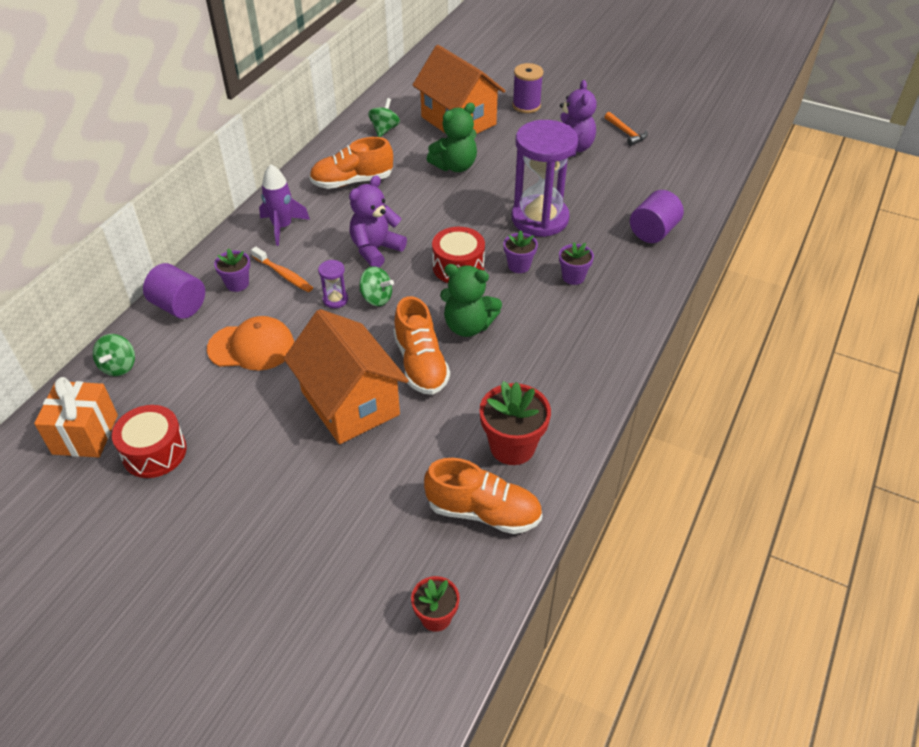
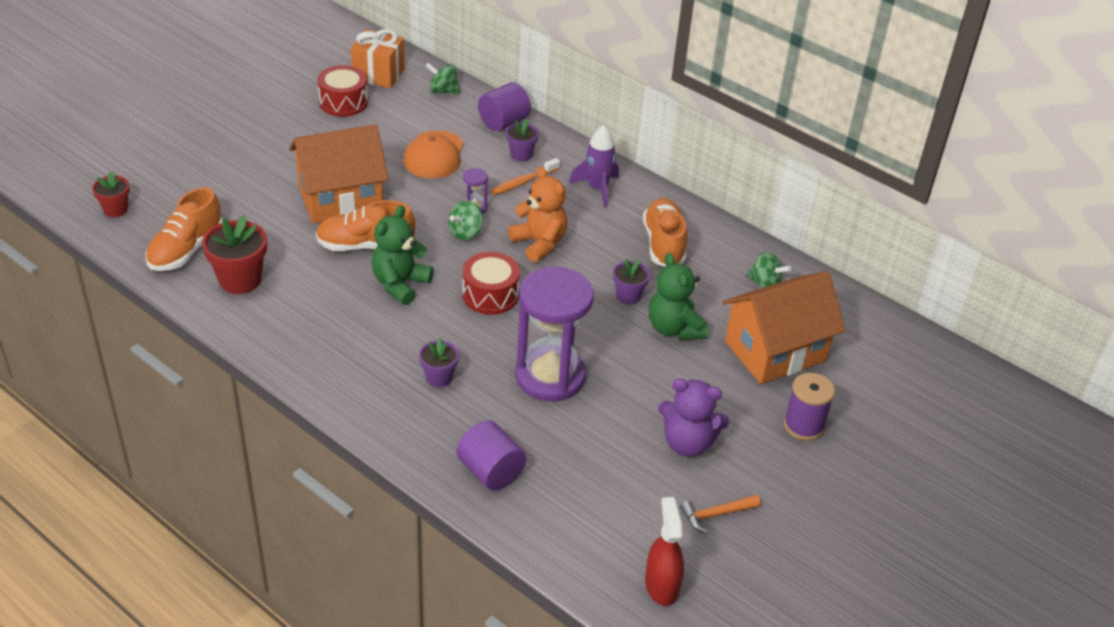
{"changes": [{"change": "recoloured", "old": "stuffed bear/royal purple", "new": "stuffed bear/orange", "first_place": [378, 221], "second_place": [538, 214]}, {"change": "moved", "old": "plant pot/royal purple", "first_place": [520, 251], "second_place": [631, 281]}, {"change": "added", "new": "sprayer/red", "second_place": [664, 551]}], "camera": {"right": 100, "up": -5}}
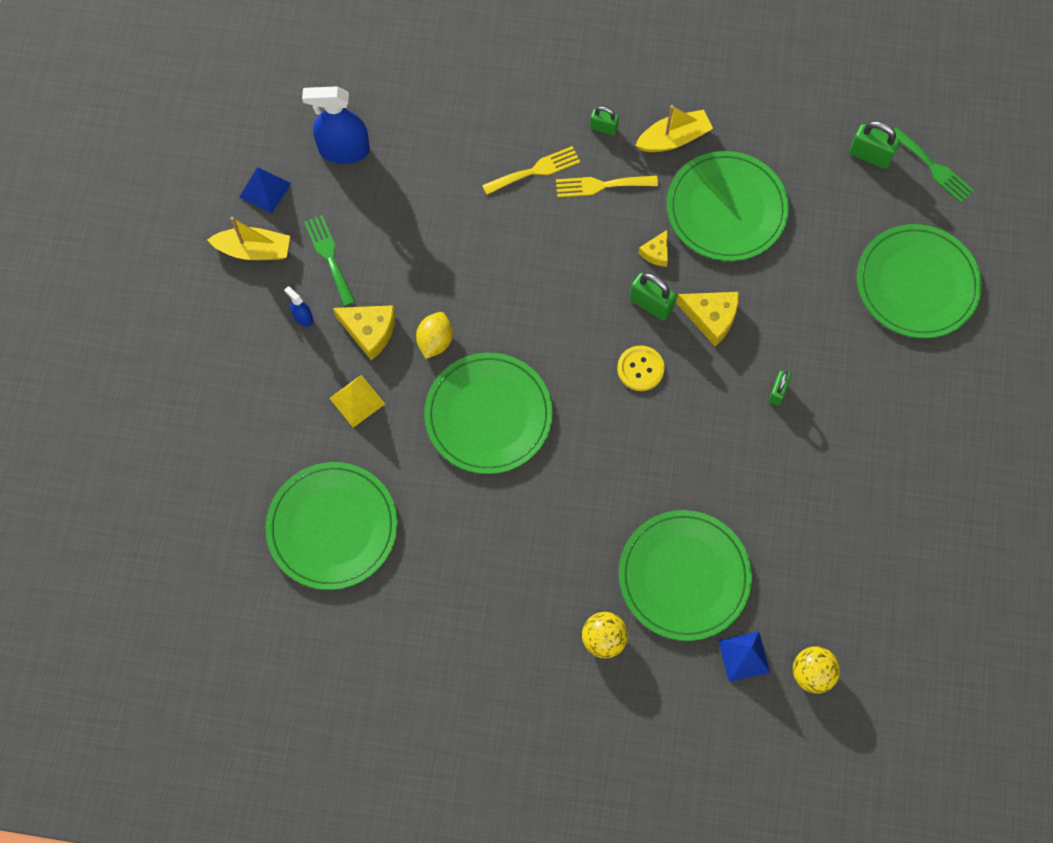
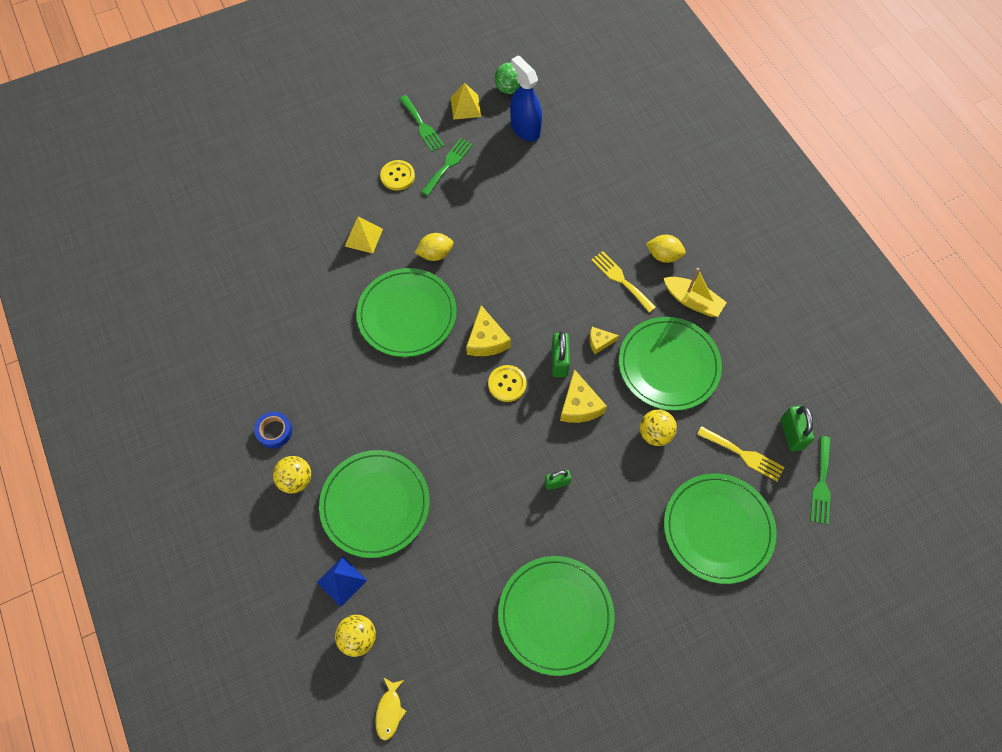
{"changes": [{"change": "replaced", "old": "toy boat/golden", "new": "fork/emerald", "first_place": [248, 238], "second_place": [422, 123]}, {"change": "recoloured", "old": "solid pyramid/blue", "new": "solid pyramid/golden", "first_place": [265, 190], "second_place": [466, 101]}, {"change": "moved", "old": "flat dish/emerald", "first_place": [332, 526], "second_place": [556, 616]}, {"change": "replaced", "old": "sprayer/blue", "new": "shirt button/golden", "first_place": [298, 306], "second_place": [397, 175]}, {"change": "moved", "old": "cheese/golden", "first_place": [364, 332], "second_place": [488, 330]}, {"change": "moved", "old": "fork/golden", "first_place": [531, 170], "second_place": [740, 453]}, {"change": "replaced", "old": "lock/emerald", "new": "lemon/golden", "first_place": [604, 120], "second_place": [666, 249]}, {"change": "added", "new": "tape/blue", "second_place": [273, 429]}, {"change": "added", "new": "fish/golden", "second_place": [391, 708]}, {"change": "added", "new": "play ball/emerald", "second_place": [507, 78]}, {"change": "added", "new": "play ball/golden", "second_place": [658, 427]}], "camera": {"right": 55, "up": -5}}
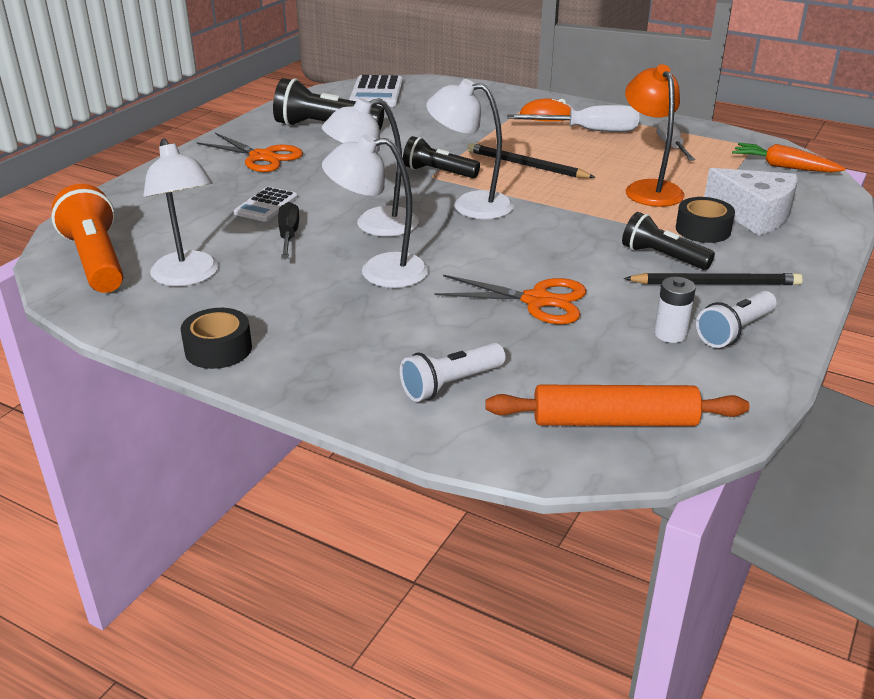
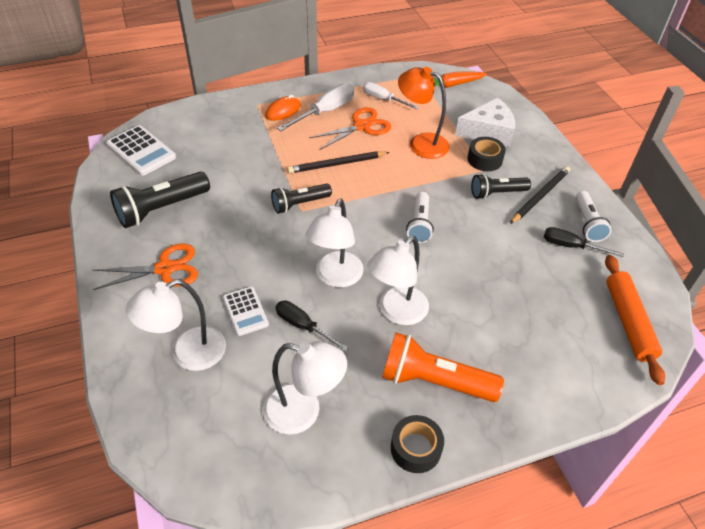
{"changes": [{"change": "moved", "old": "torch/orange", "first_place": [87, 238], "second_place": [443, 367]}, {"change": "moved", "old": "torch/white", "first_place": [453, 372], "second_place": [420, 217]}, {"change": "moved", "old": "desk lamp/white", "first_place": [470, 149], "second_place": [176, 325]}, {"change": "moved", "old": "shears/orange", "first_place": [510, 299], "second_place": [350, 128]}, {"change": "turned", "old": "rolling pin/orange", "first_place": [617, 405], "second_place": [635, 320], "degrees": -45}, {"change": "replaced", "old": "power cell/white", "new": "flat screwdriver/jet-black", "first_place": [675, 310], "second_place": [584, 242]}], "camera": {"right": -50, "up": 15}}
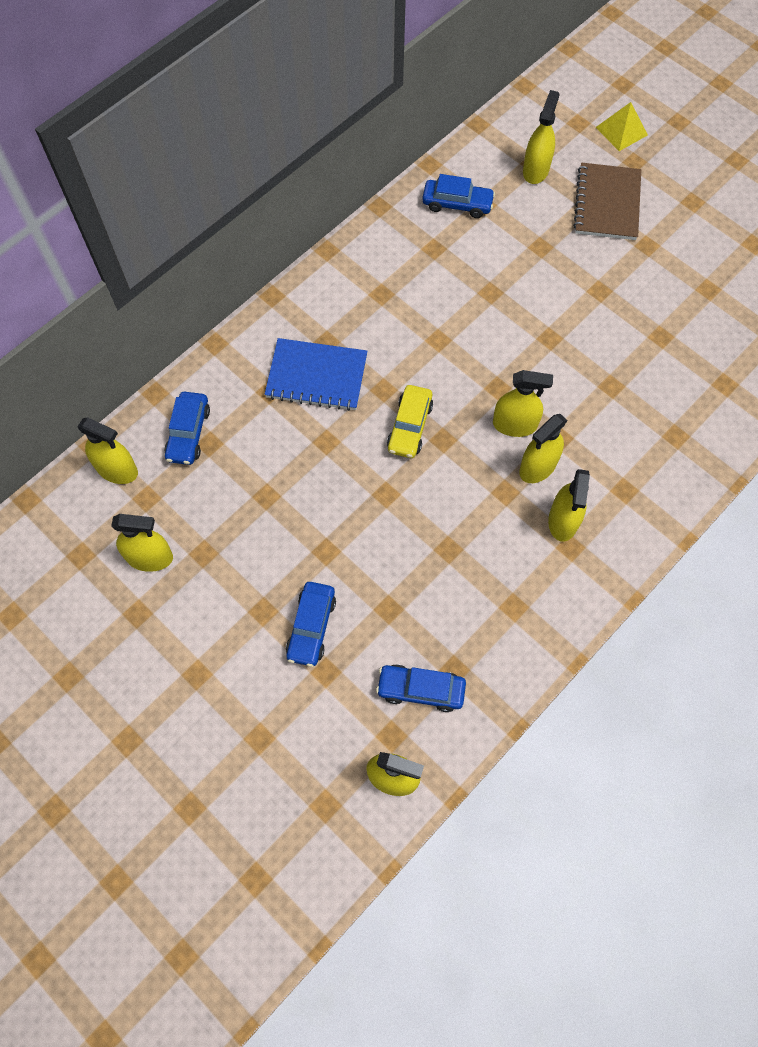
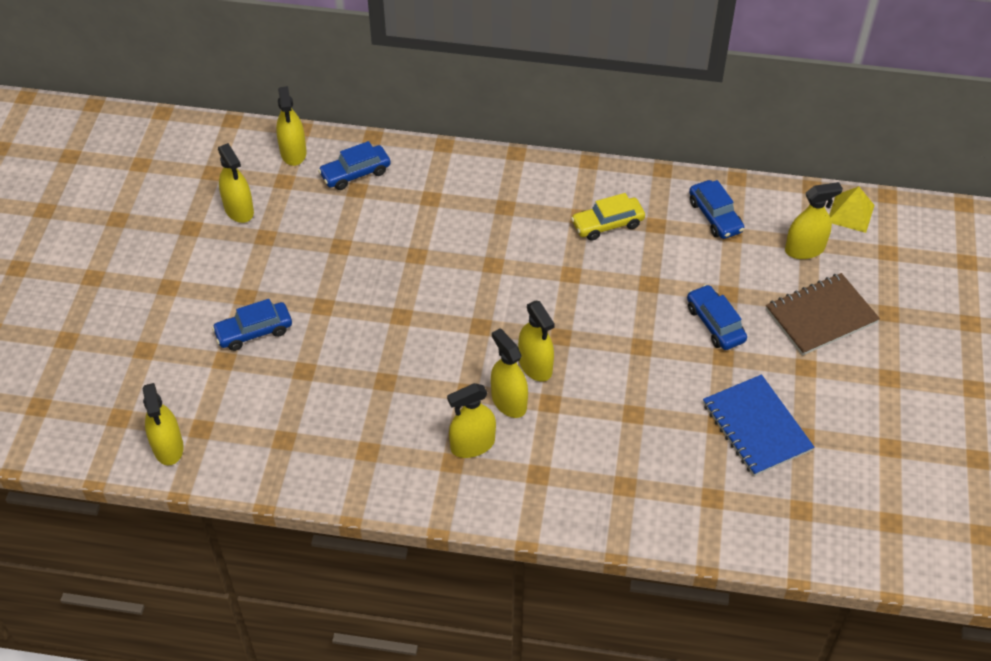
{"changes": [{"change": "moved", "old": "notepad/blue", "first_place": [316, 374], "second_place": [758, 425]}, {"change": "moved", "old": "car/blue", "first_place": [421, 688], "second_place": [717, 317]}, {"change": "moved", "old": "car/golden", "first_place": [410, 421], "second_place": [608, 217]}, {"change": "turned", "old": "sprayer/golden", "first_place": [543, 448], "second_place": [509, 373], "degrees": 45}, {"change": "moved", "old": "solid pyramid/golden", "first_place": [622, 126], "second_place": [851, 209]}], "camera": {"right": 55, "up": -15}}
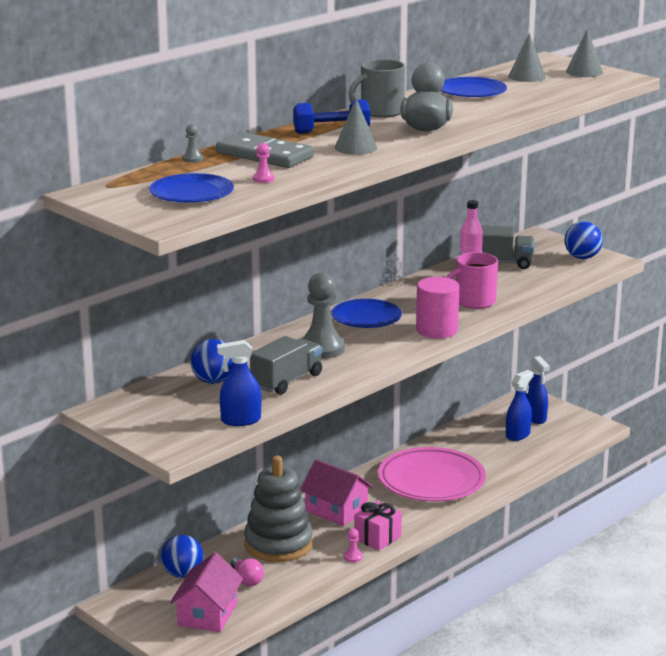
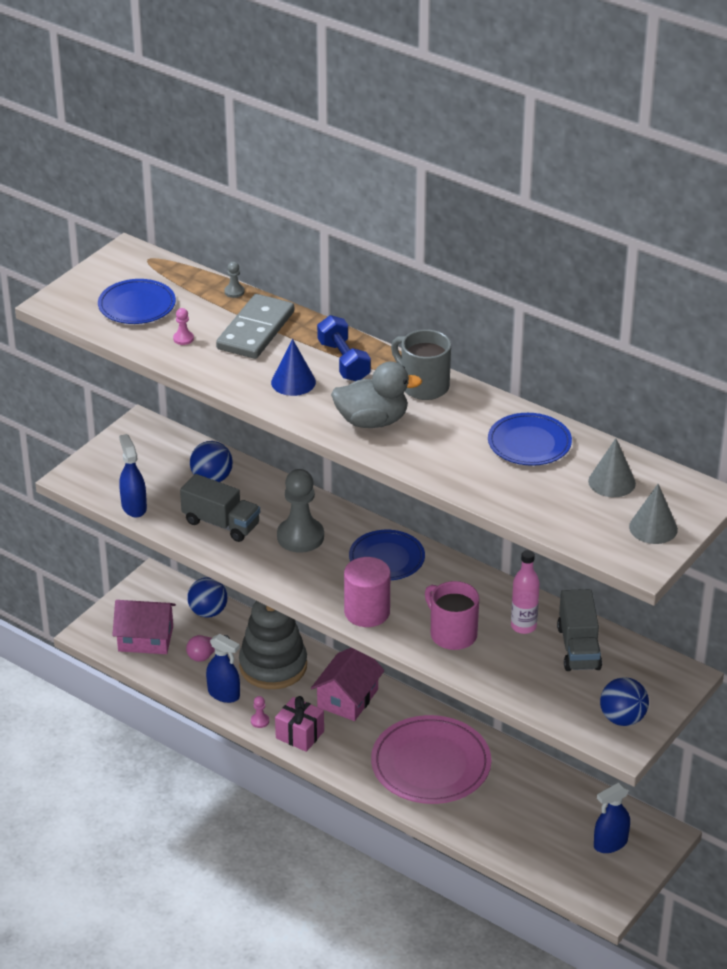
{"changes": [{"change": "recoloured", "old": "cone/grey", "new": "cone/blue", "first_place": [356, 126], "second_place": [293, 367]}, {"change": "moved", "old": "sprayer/blue", "first_place": [520, 405], "second_place": [223, 668]}], "camera": {"right": 80, "up": 15}}
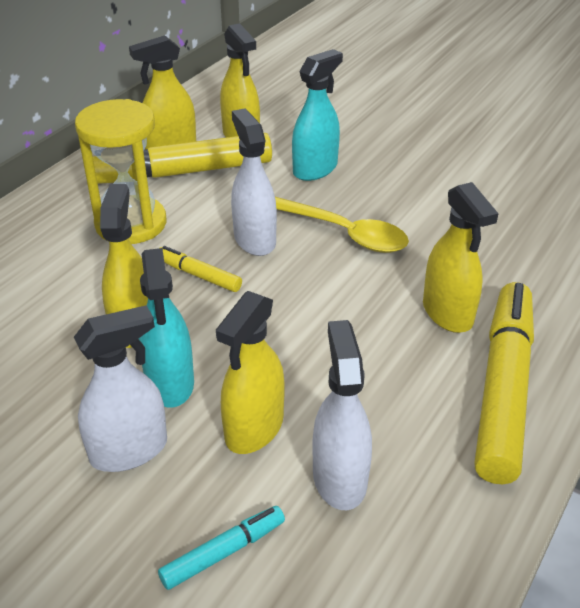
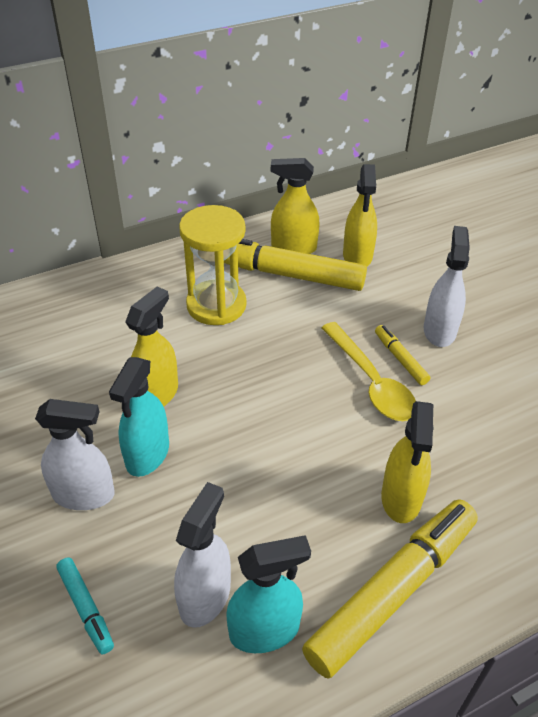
{"changes": [{"change": "turned", "old": "marker/teal", "first_place": [221, 548], "second_place": [85, 605], "degrees": 60}, {"change": "moved", "old": "marker/golden", "first_place": [201, 269], "second_place": [402, 355]}, {"change": "removed", "old": "sprayer/golden", "first_place": [250, 372]}, {"change": "moved", "old": "sprayer/white", "first_place": [254, 182], "second_place": [447, 286]}, {"change": "moved", "old": "sprayer/teal", "first_place": [317, 115], "second_place": [268, 594]}], "camera": {"right": 30, "up": 5}}
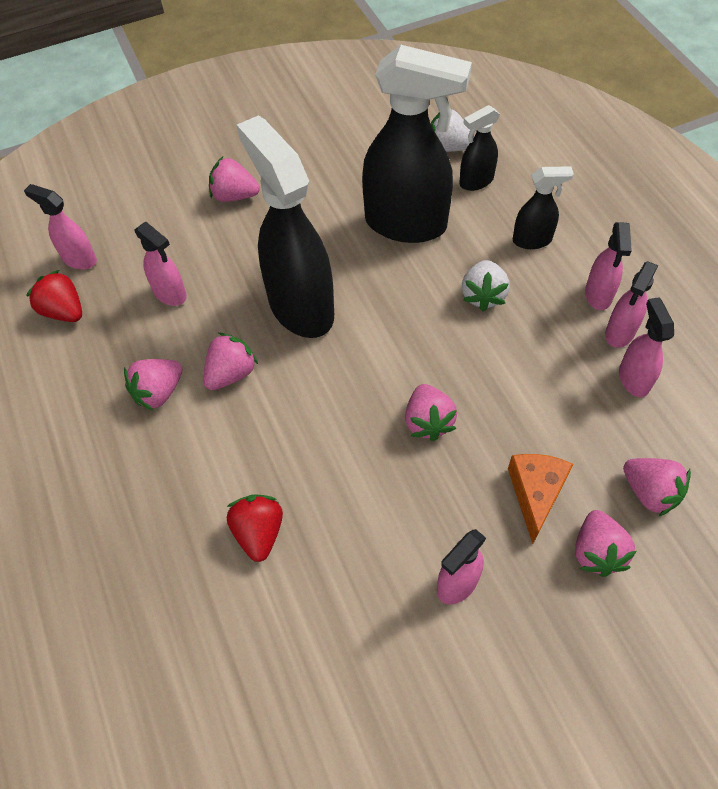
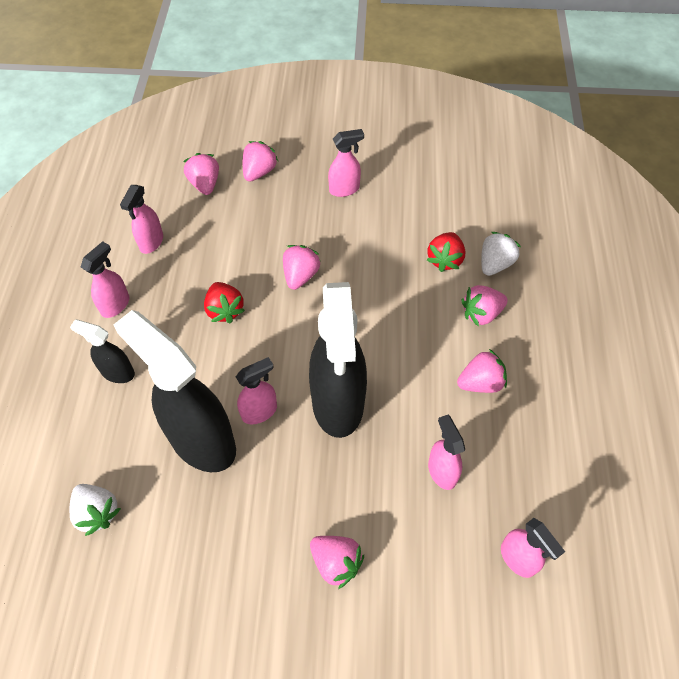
{"changes": [{"change": "moved", "old": "strawberry/red", "first_place": [54, 296], "second_place": [224, 302]}, {"change": "moved", "old": "strawberry/rosy", "first_place": [230, 361], "second_place": [484, 306]}, {"change": "removed", "old": "sprayer/jet-black", "first_place": [479, 148]}, {"change": "moved", "old": "strawberry/white", "first_place": [486, 285], "second_place": [501, 254]}, {"change": "removed", "old": "cheese/orange", "first_place": [540, 499]}, {"change": "moved", "old": "sprayer/rosy", "first_place": [631, 304], "second_place": [256, 390]}], "camera": {"right": -155, "up": 0}}
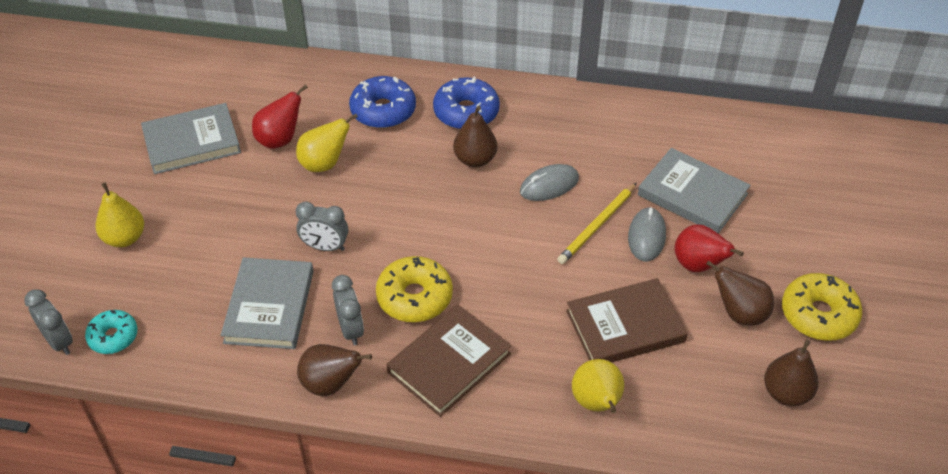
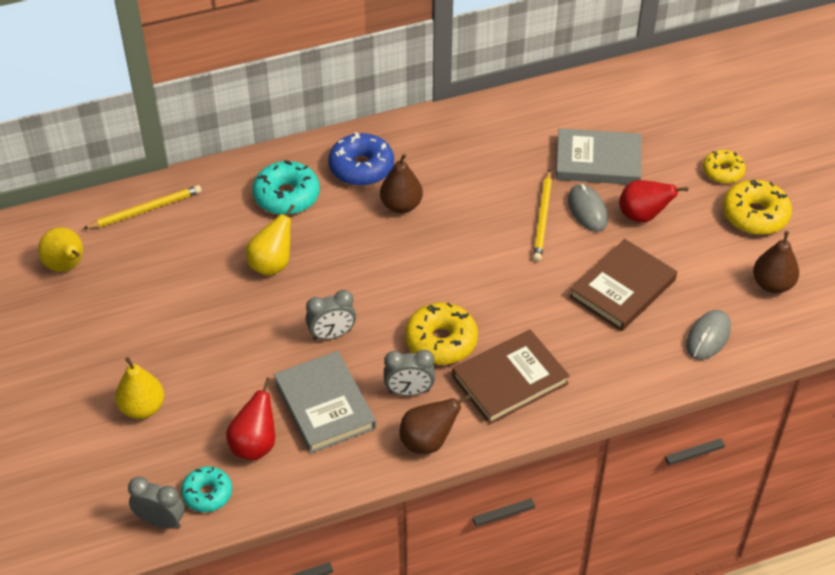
{"changes": [{"change": "removed", "old": "hardback/grey", "first_place": [191, 138]}, {"change": "moved", "old": "toy pear/red", "first_place": [280, 116], "second_place": [250, 418]}, {"change": "turned", "old": "bedside clock/grey", "first_place": [348, 310], "second_place": [409, 373], "degrees": 135}, {"change": "recoloured", "old": "doughnut/blue", "new": "doughnut/teal", "first_place": [382, 102], "second_place": [286, 187]}, {"change": "turned", "old": "hardback/russet", "first_place": [449, 361], "second_place": [511, 377], "degrees": 45}, {"change": "moved", "old": "PC mouse/grey", "first_place": [549, 182], "second_place": [708, 335]}, {"change": "moved", "old": "toy pear/golden", "first_place": [598, 386], "second_place": [60, 249]}, {"change": "removed", "old": "toy pear/russet", "first_place": [740, 292]}, {"change": "added", "new": "pencil/golden", "second_place": [142, 207]}, {"change": "added", "new": "doughnut/golden", "second_place": [724, 167]}], "camera": {"right": -30, "up": 0}}
